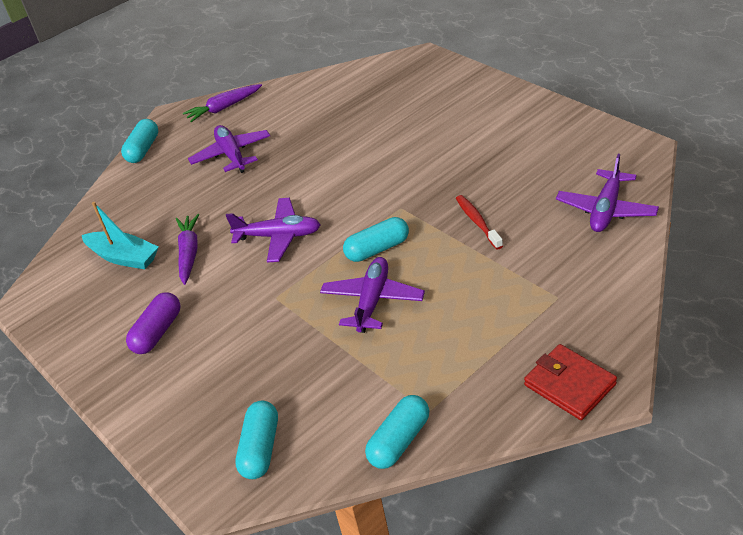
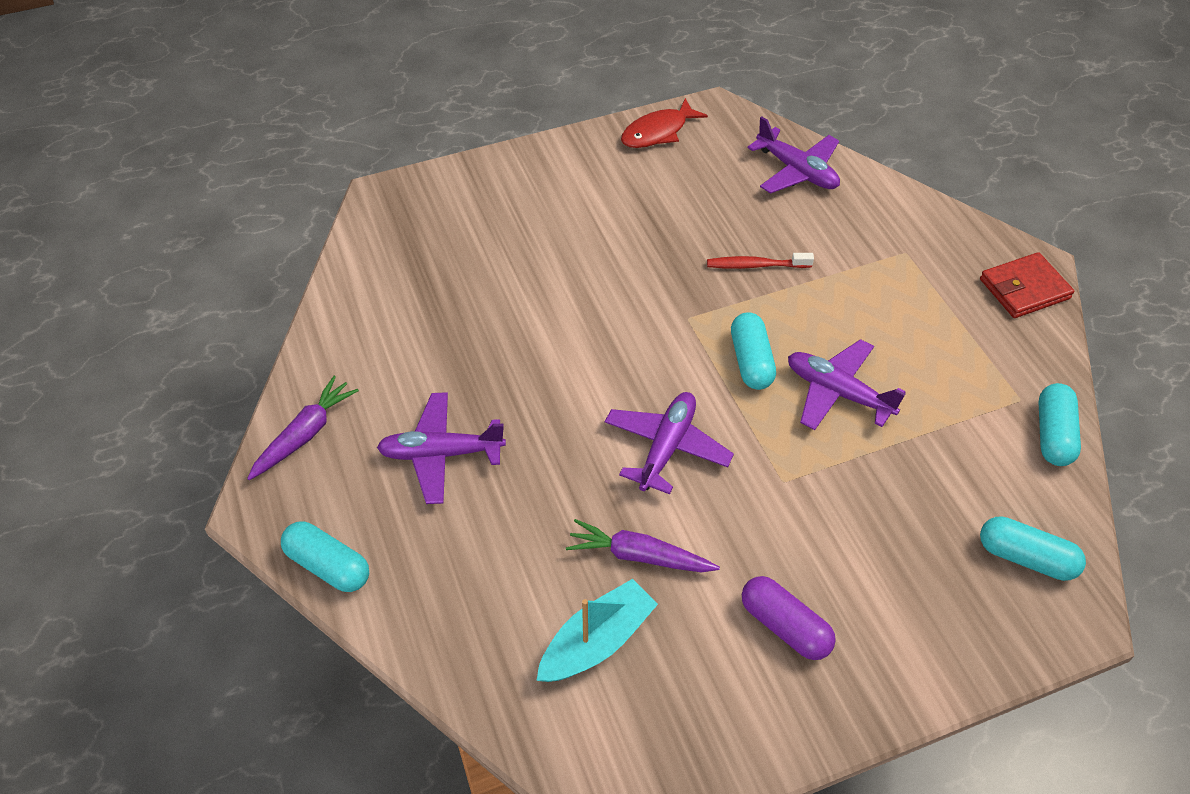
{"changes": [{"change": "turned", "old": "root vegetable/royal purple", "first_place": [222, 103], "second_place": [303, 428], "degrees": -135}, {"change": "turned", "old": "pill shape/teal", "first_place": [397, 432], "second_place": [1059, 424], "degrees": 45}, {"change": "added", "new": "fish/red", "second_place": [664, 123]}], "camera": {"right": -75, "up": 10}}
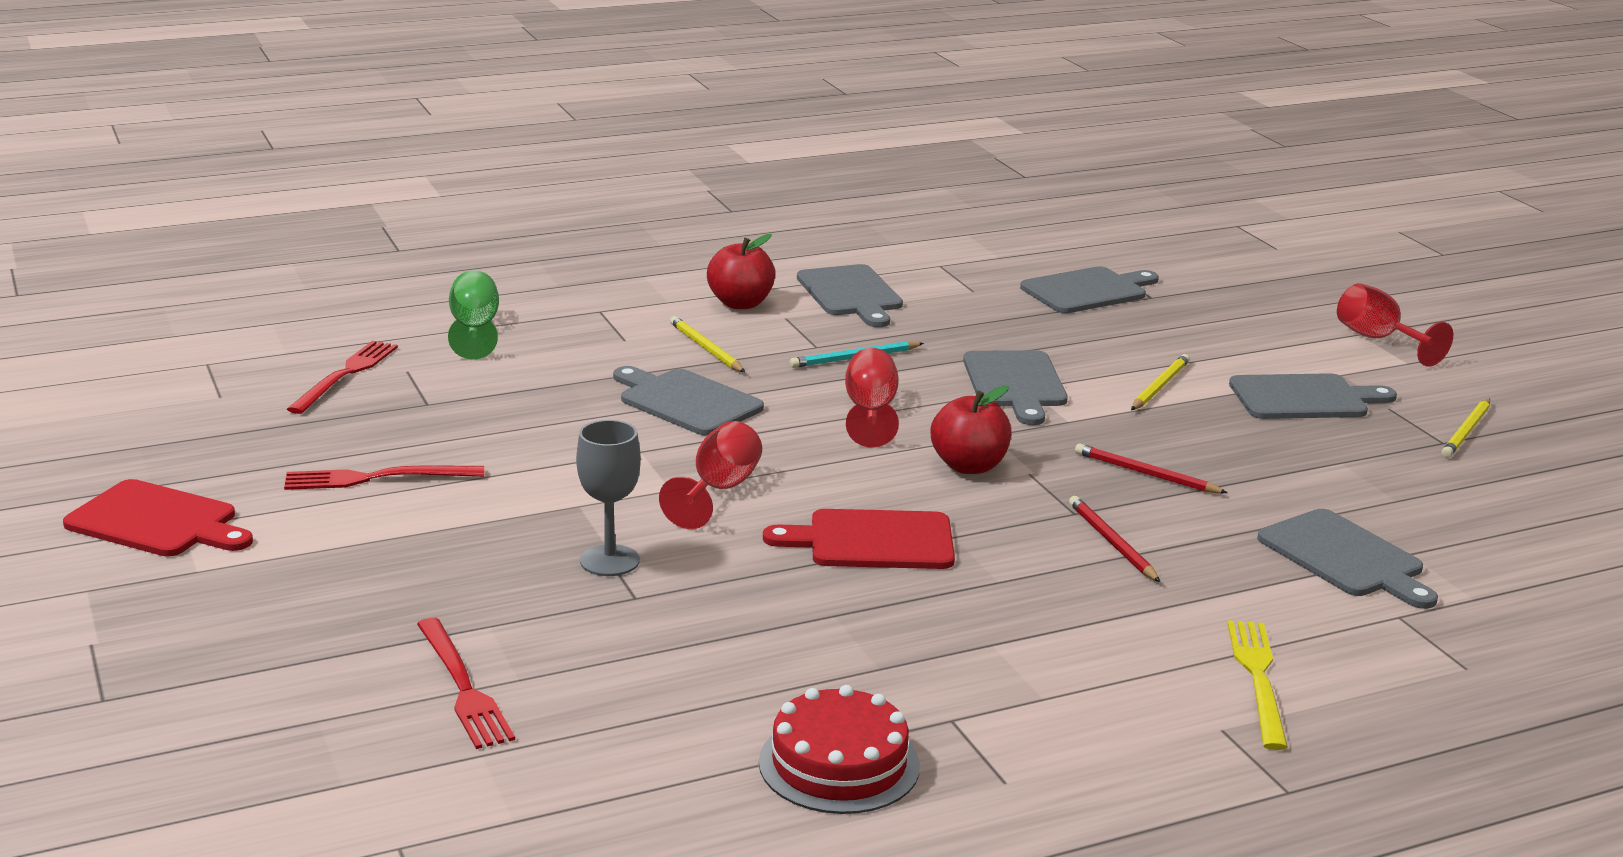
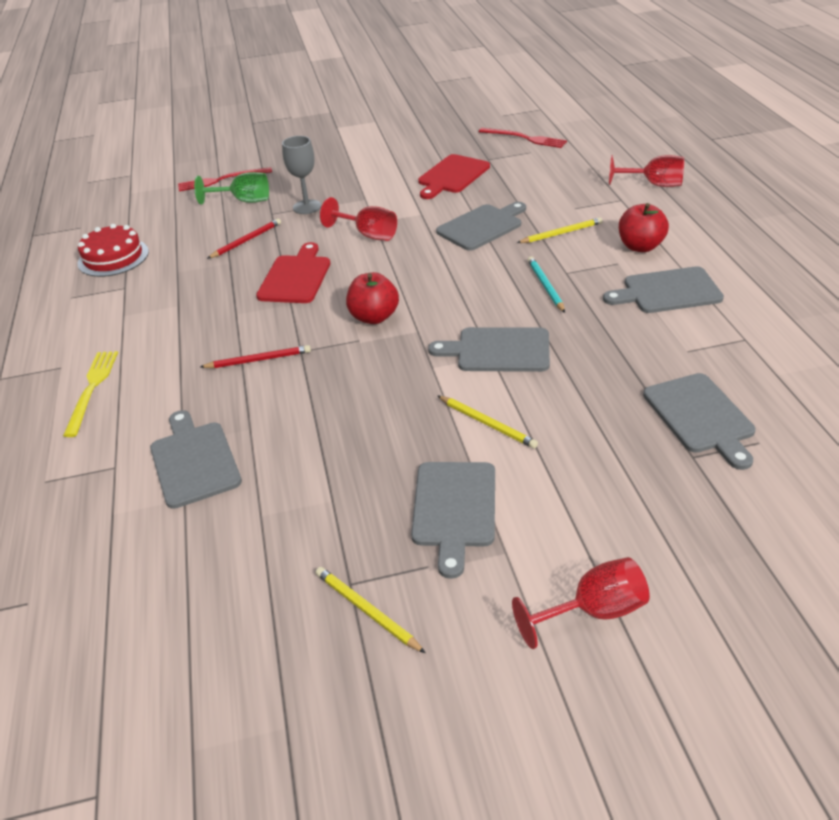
{"changes": [{"change": "moved", "old": "chopping board/red", "first_place": [158, 518], "second_place": [454, 176]}, {"change": "removed", "old": "fork/red", "first_place": [384, 478]}, {"change": "moved", "old": "chalice/emerald", "first_place": [473, 315], "second_place": [231, 188]}, {"change": "moved", "old": "chalice/red", "first_place": [872, 398], "second_place": [646, 171]}, {"change": "moved", "old": "pencil/red", "first_place": [1151, 468], "second_place": [244, 239]}, {"change": "turned", "old": "fork/golden", "first_place": [1257, 685], "second_place": [90, 394], "degrees": -105}, {"change": "turned", "old": "chopping board/grey", "first_place": [1347, 559], "second_place": [196, 459], "degrees": 90}], "camera": {"right": 105, "up": 15}}
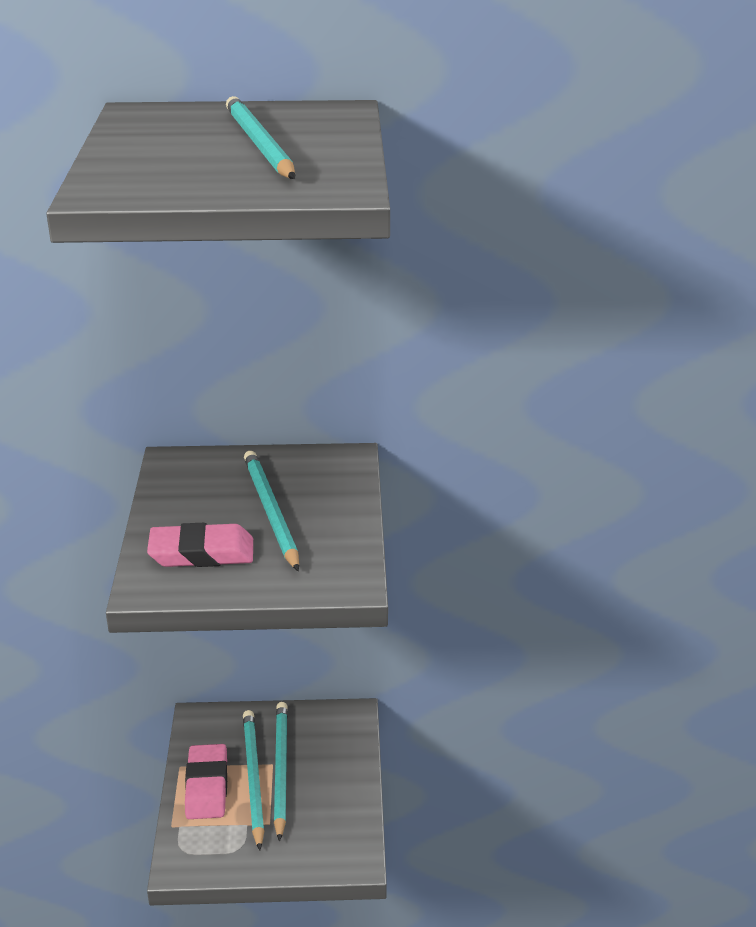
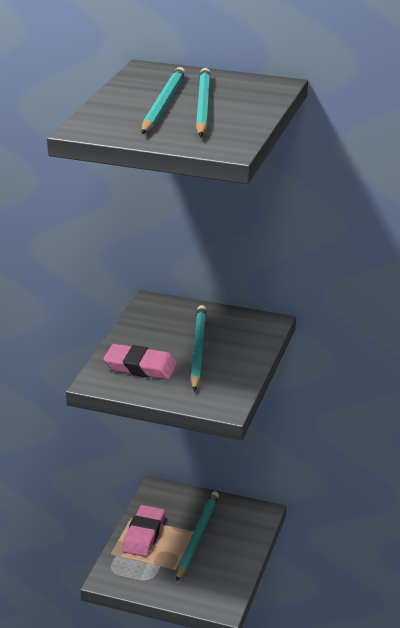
{"changes": [{"change": "moved", "old": "pencil/teal", "first_place": [253, 780], "second_place": [163, 100]}], "camera": {"right": 20, "up": 0}}
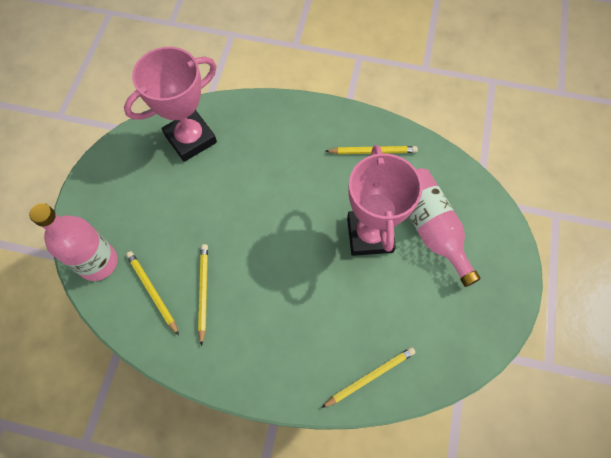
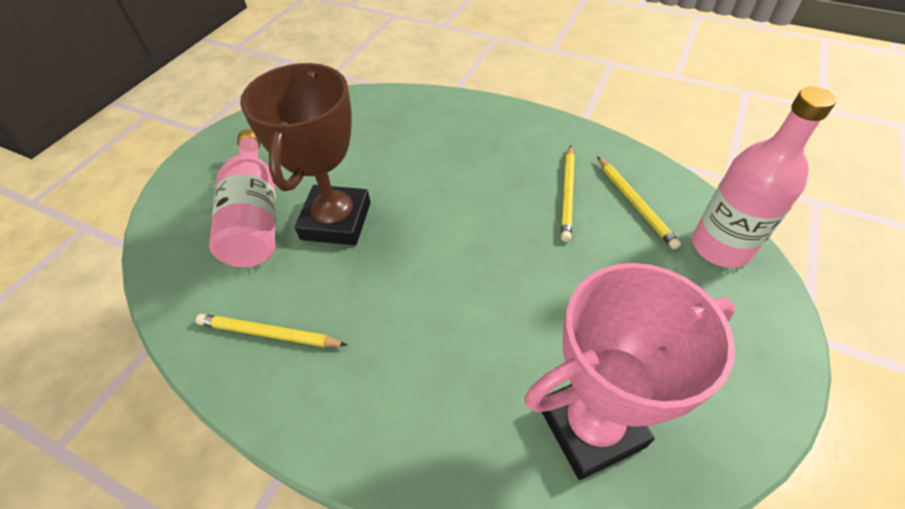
{"changes": [{"change": "removed", "old": "pencil/golden", "first_place": [368, 377]}, {"change": "recoloured", "old": "prize cup/rosy", "new": "prize cup/russet", "first_place": [384, 200], "second_place": [305, 154]}], "camera": {"right": -165, "up": -15}}
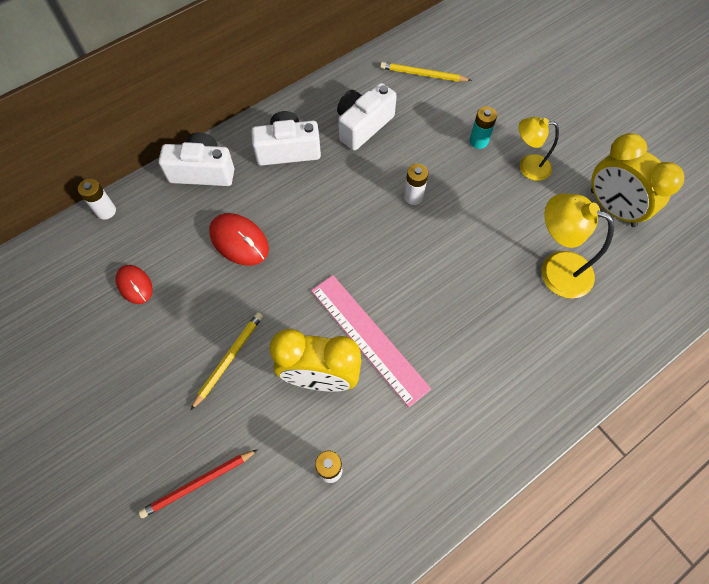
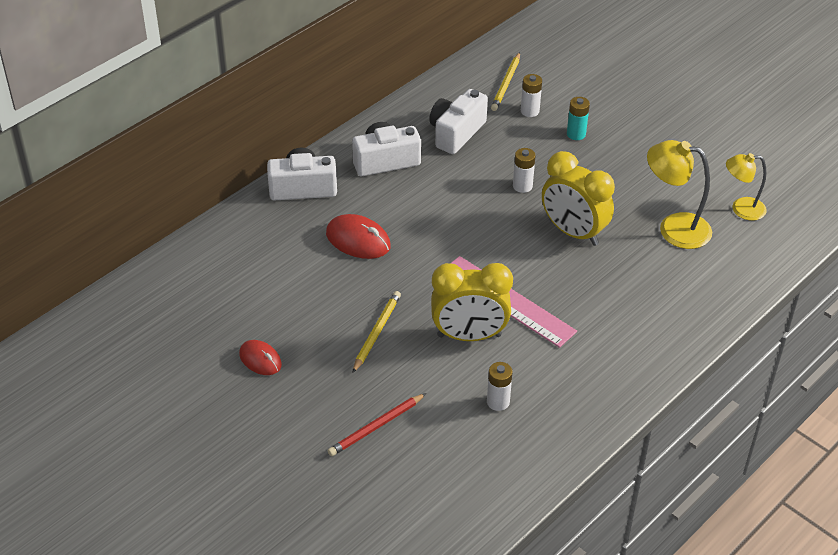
{"changes": [{"change": "moved", "old": "power cell/white", "first_place": [97, 199], "second_place": [531, 95]}, {"change": "moved", "old": "PC mouse/red", "first_place": [134, 284], "second_place": [260, 357]}, {"change": "turned", "old": "pencil/golden", "first_place": [426, 72], "second_place": [505, 81], "degrees": -75}, {"change": "moved", "old": "desk lamp/golden", "first_place": [538, 149], "second_place": [746, 187]}, {"change": "moved", "old": "bedside clock/golden", "first_place": [637, 180], "second_place": [578, 198]}], "camera": {"right": -10, "up": -20}}
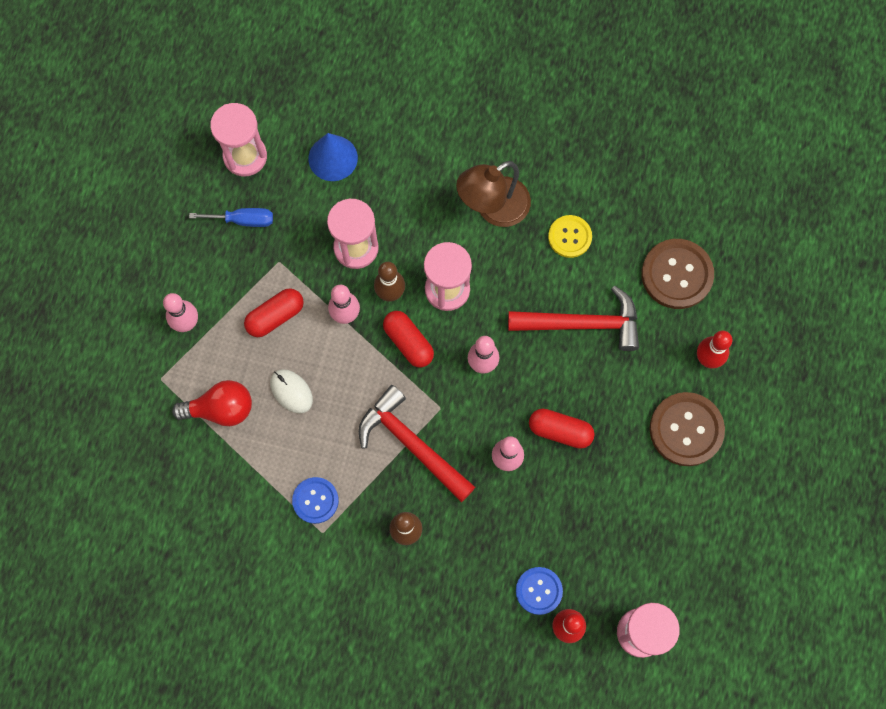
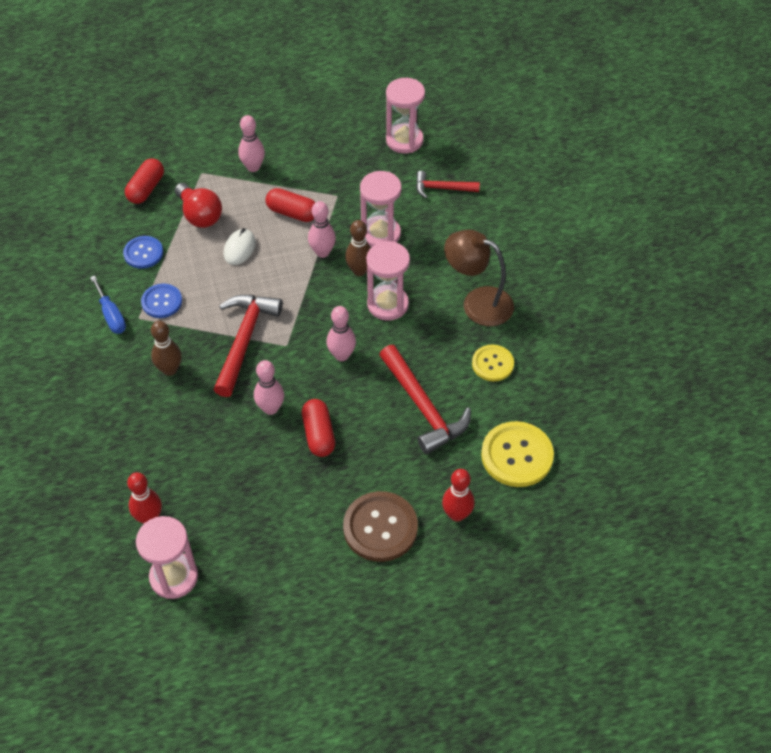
{"changes": [{"change": "moved", "old": "flat screwdriver/blue", "first_place": [231, 217], "second_place": [108, 305]}, {"change": "replaced", "old": "cone/blue", "new": "hammer/red", "first_place": [333, 157], "second_place": [448, 184]}, {"change": "moved", "old": "pill shape/red", "first_place": [408, 339], "second_place": [144, 181]}, {"change": "moved", "old": "shirt button/blue", "first_place": [539, 591], "second_place": [143, 252]}, {"change": "recoloured", "old": "shirt button/russet", "new": "shirt button/golden", "first_place": [677, 274], "second_place": [517, 454]}], "camera": {"right": 60, "up": -20}}
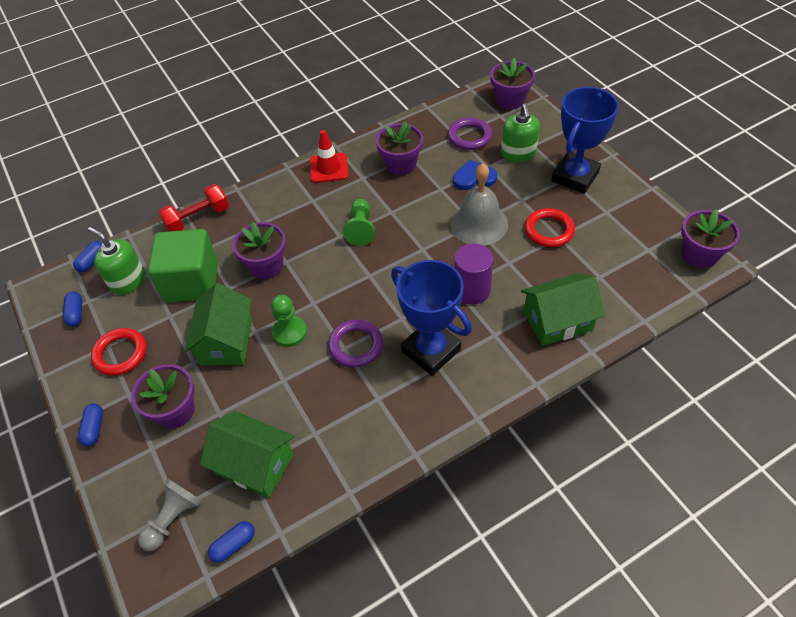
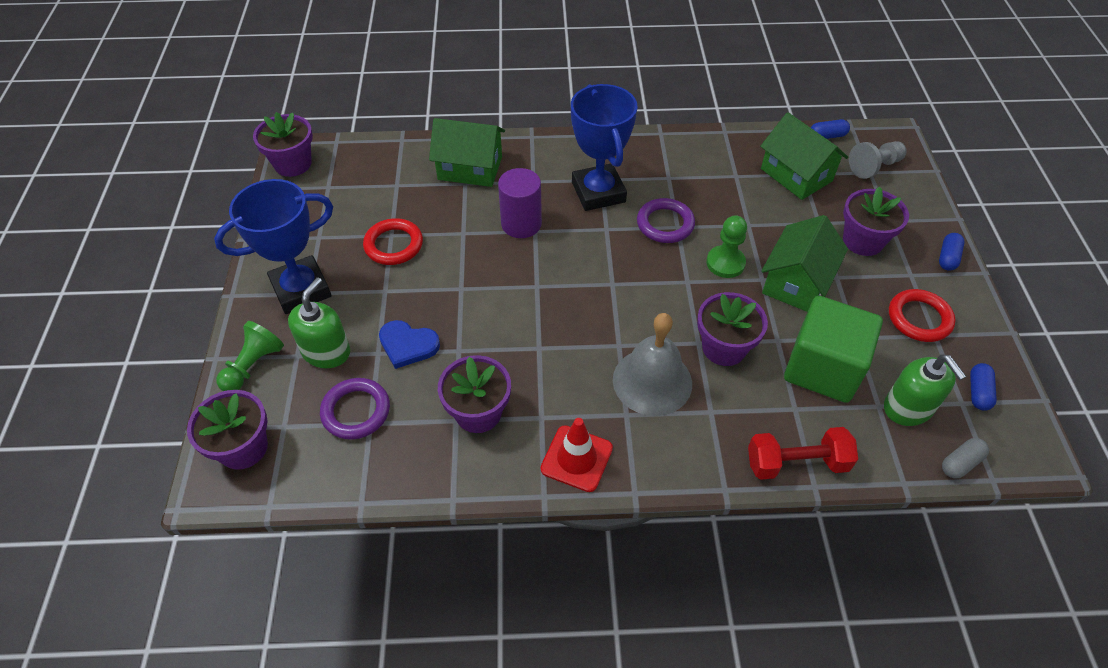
{"changes": [{"change": "recoloured", "old": "pill shape/blue", "new": "pill shape/grey", "first_place": [88, 256], "second_place": [965, 458]}, {"change": "moved", "old": "pawn/emerald", "first_place": [359, 222], "second_place": [250, 356]}, {"change": "moved", "old": "bell/grey", "first_place": [479, 204], "second_place": [652, 364]}], "camera": {"right": -155, "up": 0}}
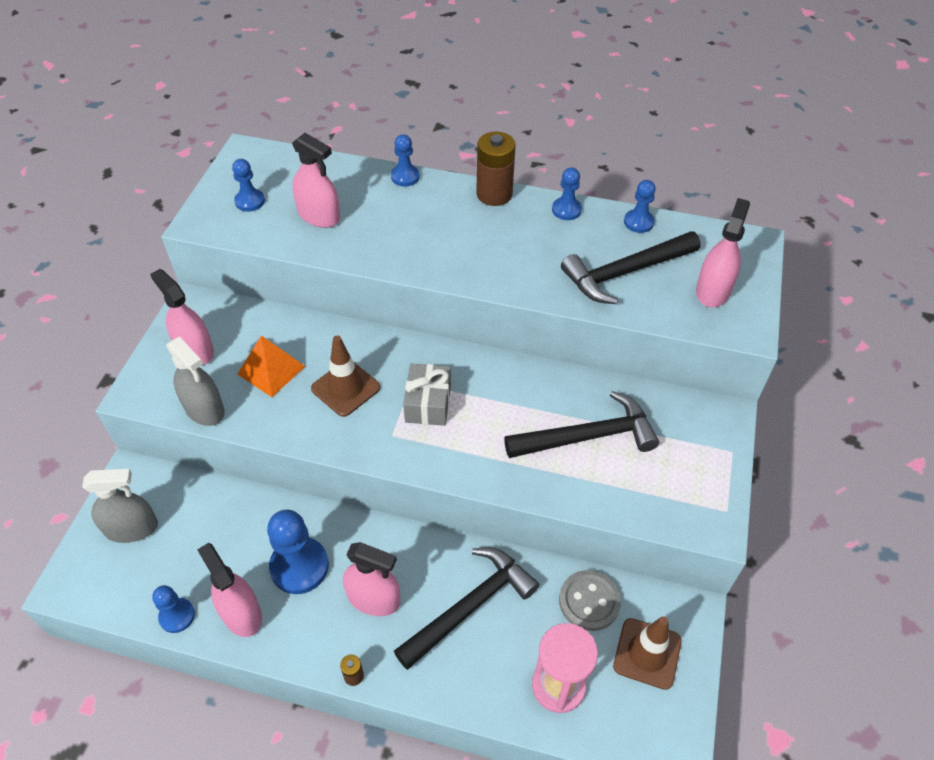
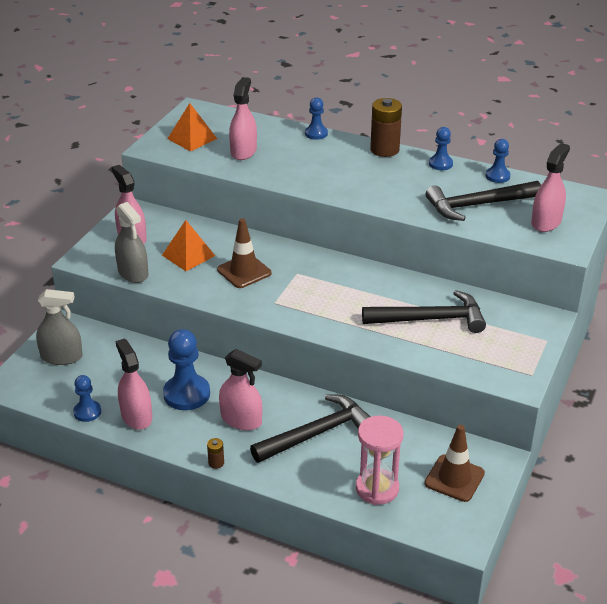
{"changes": [{"change": "replaced", "old": "pawn/blue", "new": "solid pyramid/orange", "first_place": [248, 185], "second_place": [192, 127]}, {"change": "turned", "old": "sprayer/rosy", "first_place": [316, 180], "second_place": [243, 118], "degrees": -120}, {"change": "removed", "old": "gift/grey", "first_place": [427, 395]}, {"change": "removed", "old": "shirt button/grey", "first_place": [590, 600]}], "camera": {"right": 10, "up": -15}}
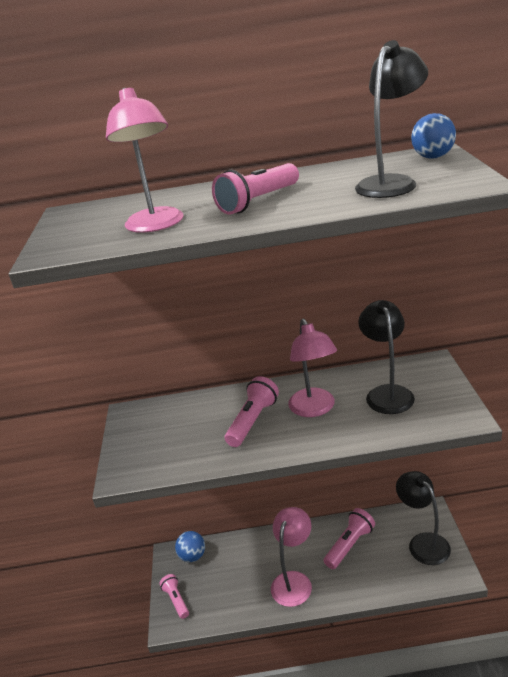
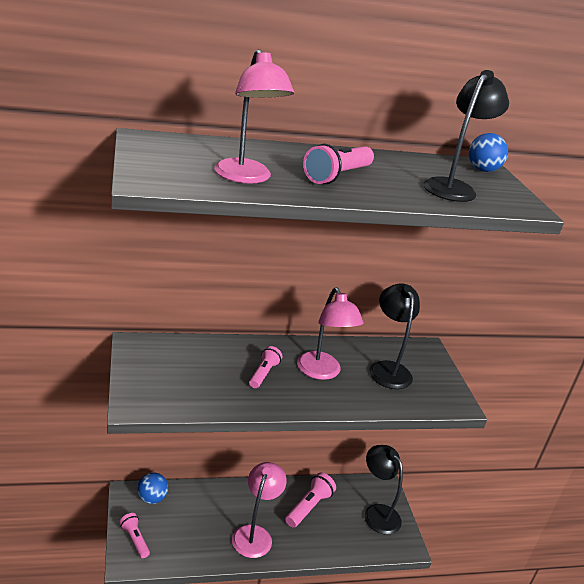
{"changes": [{"change": "resized", "old": "torch/rosy", "first_place": [252, 411], "second_place": [265, 367], "factor": 0.66}], "camera": {"right": -15, "up": 0}}
